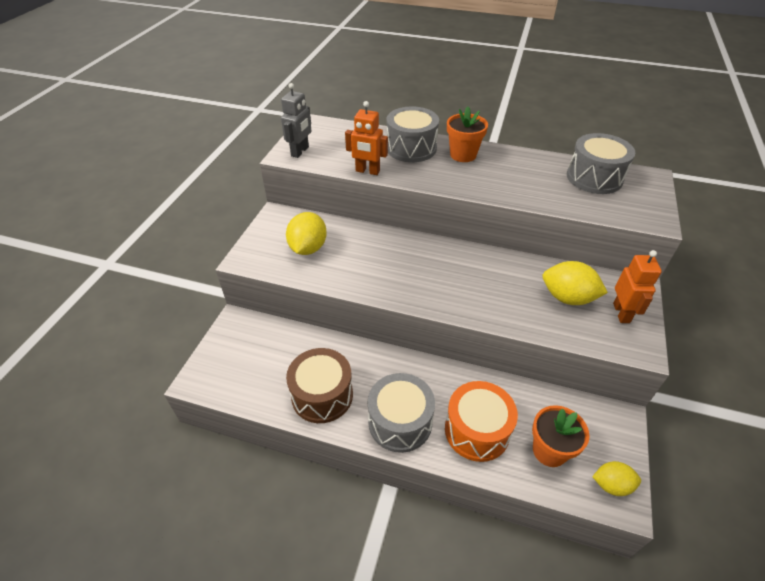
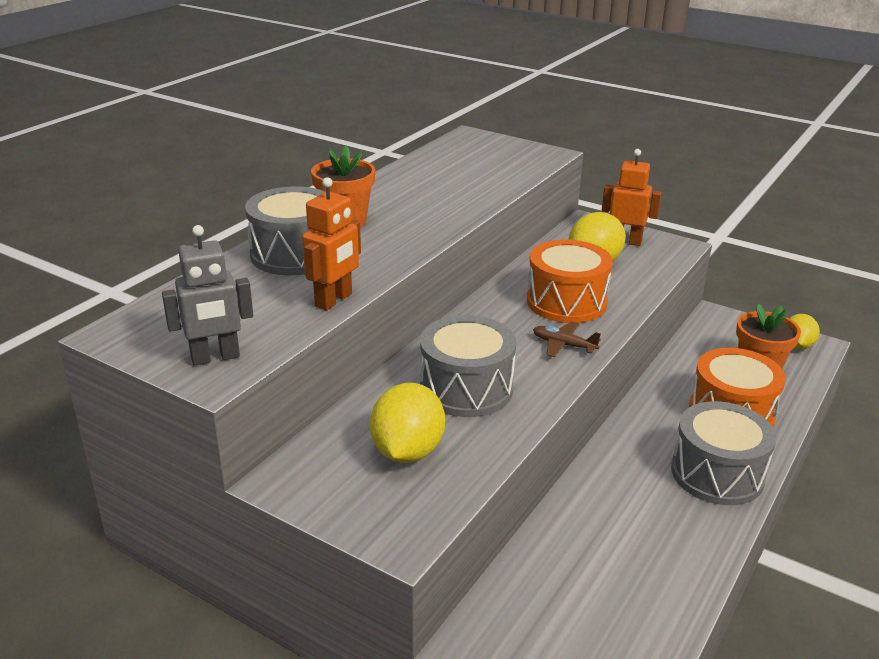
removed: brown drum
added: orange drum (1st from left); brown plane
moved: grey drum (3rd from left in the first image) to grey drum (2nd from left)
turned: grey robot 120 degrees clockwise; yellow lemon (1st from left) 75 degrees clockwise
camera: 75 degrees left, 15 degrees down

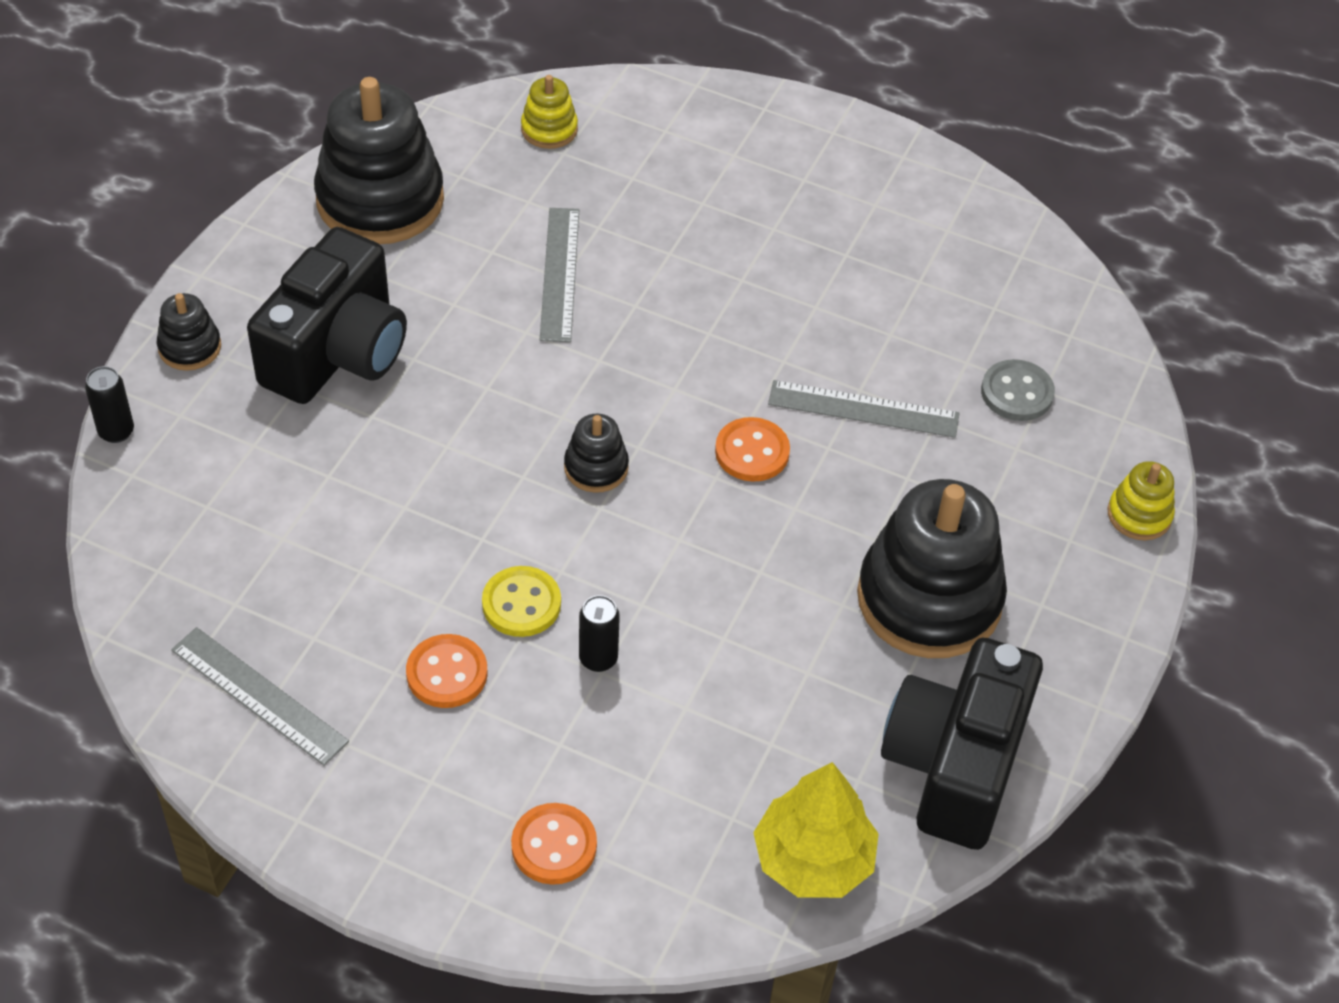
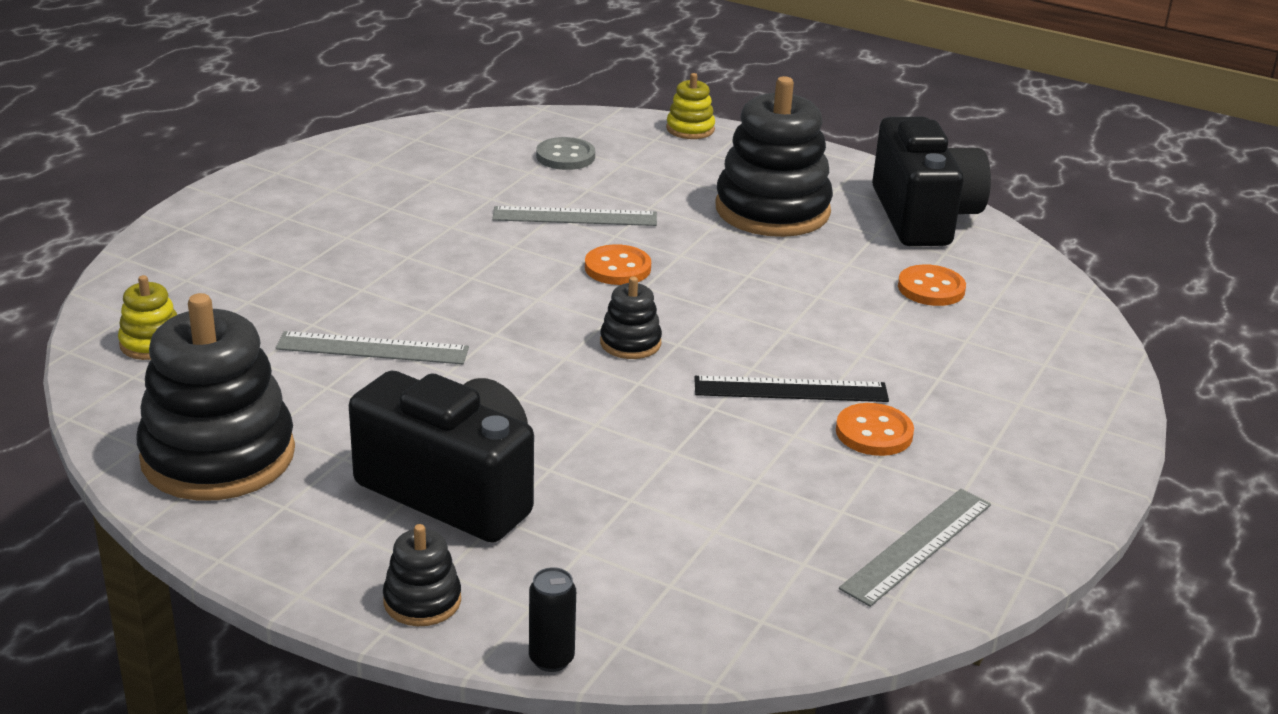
removed: black can (2nd from left); yellow tree
moved: orange button (2nd from left in the first image) to orange button (3rd from left)
replaced: yellow button to black ruler
turned: grey ruler (3rd from left in the first image) 75 degrees clockwise; black camera (2nd from left) 120 degrees counterclockwise
camera: 85 degrees left, 20 degrees down

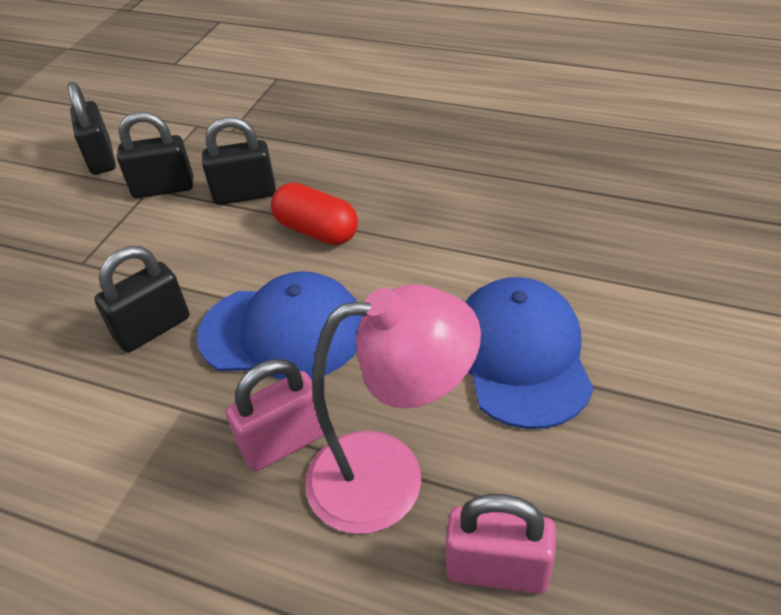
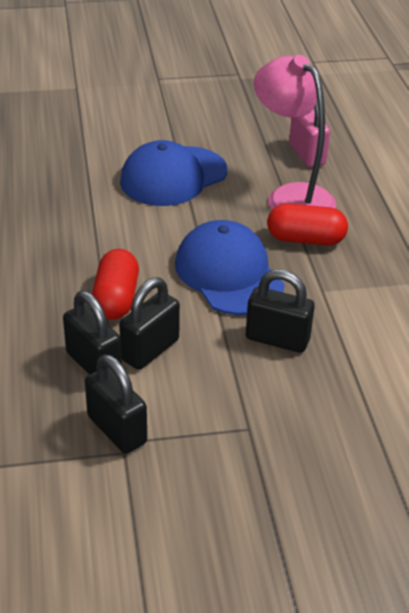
moved: black padlock (1st from left in the first image) to black padlock (3rd from left)
replaced: pink padlock (1st from left) to red capsule (2nd from left)
camera: 125 degrees left, 5 degrees down

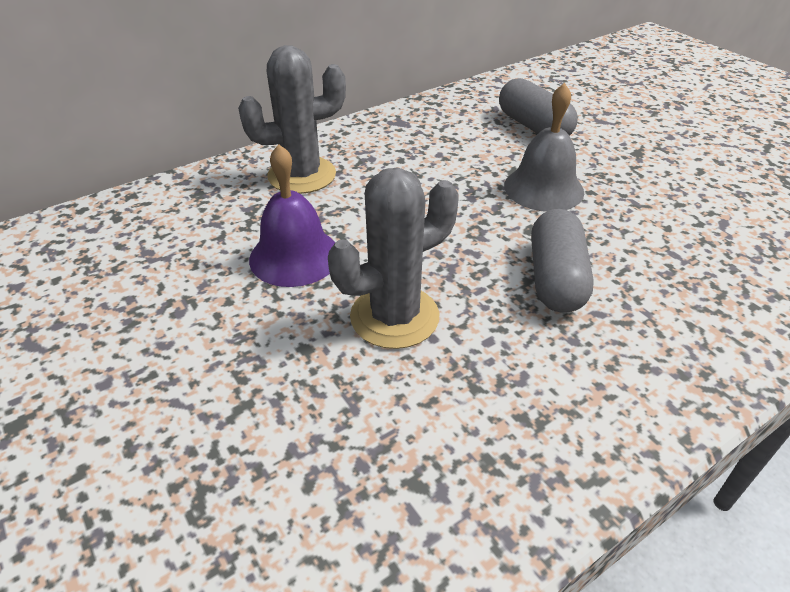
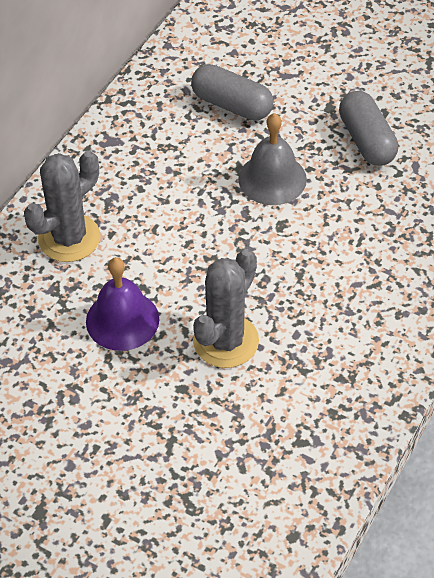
moved: grey capsule (2nd from left)
camera: 25 degrees left, 10 degrees up

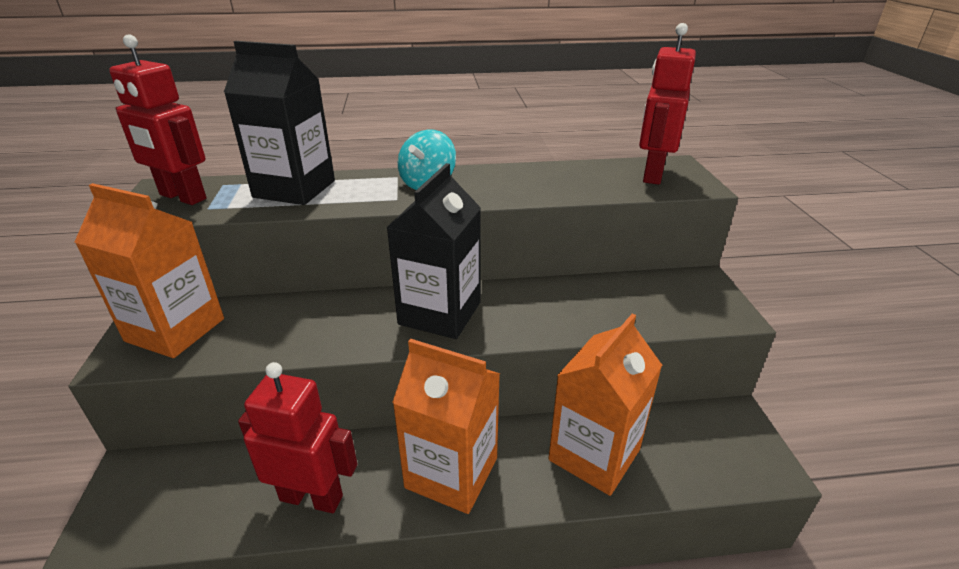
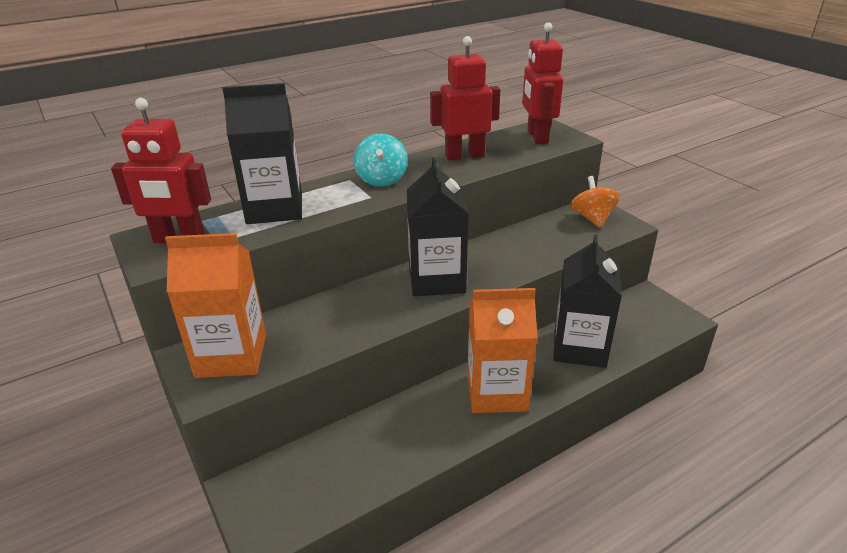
added: orange spinning top
moved: red robot (2nd from left)
recoloured: orange carton (3rd from left) to black carton (3rd from left)
camera: 25 degrees left, 0 degrees up

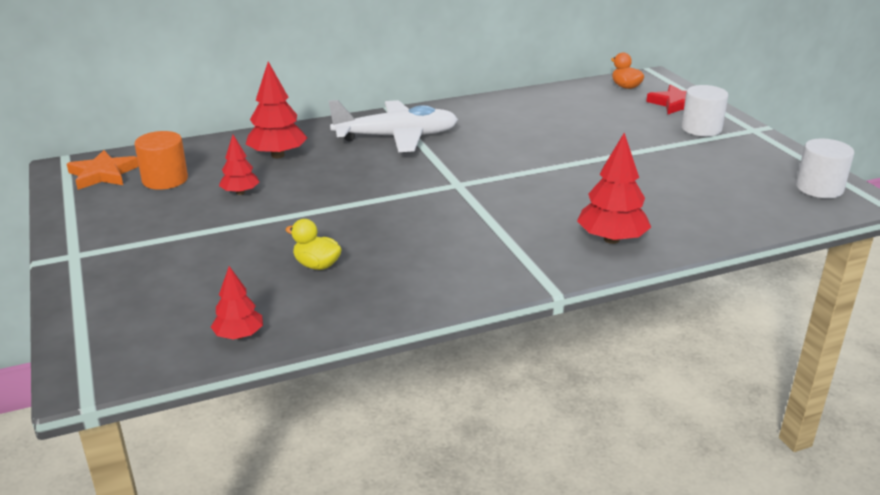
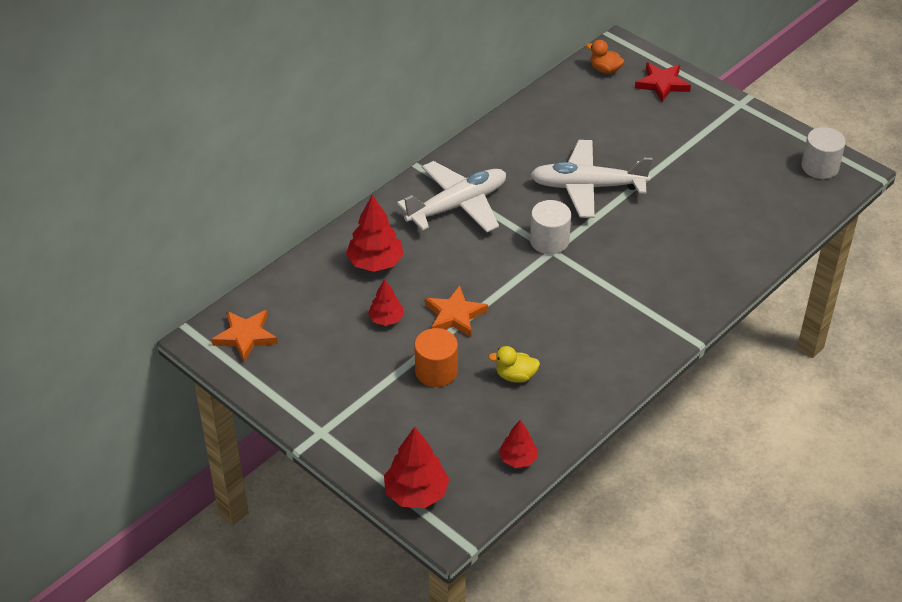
added: white plane (2nd from left); orange star (2nd from left)
moved: white cylinder (1st from left); orange cylinder; red tree (4th from left in the first image) to red tree (3rd from left)
camera: 25 degrees left, 15 degrees up

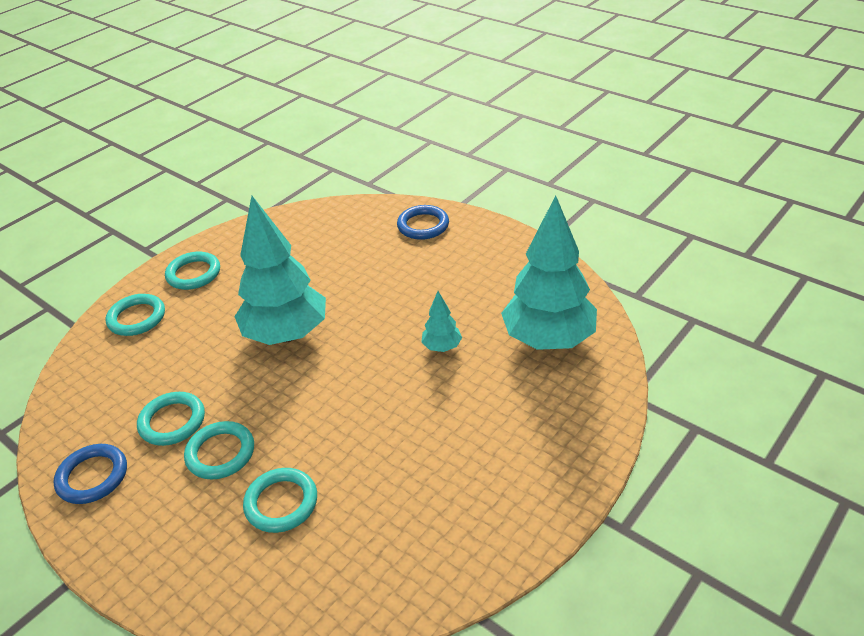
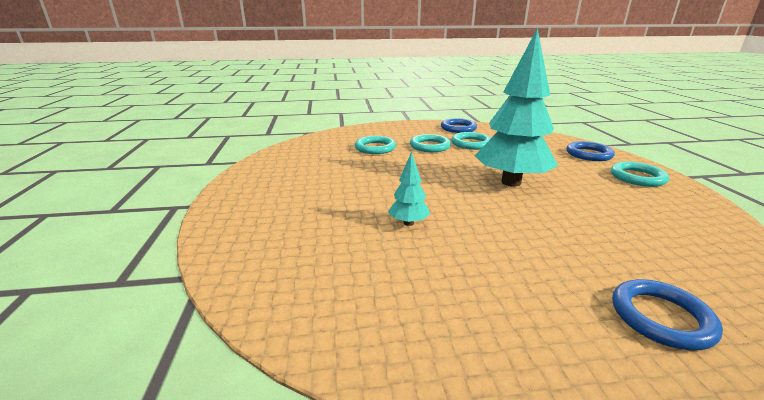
removed: turquoise tree (3rd from left)
recoloured: turquoise ring (1st from left) to blue ring (2nd from left)
camera: 130 degrees right, 15 degrees down

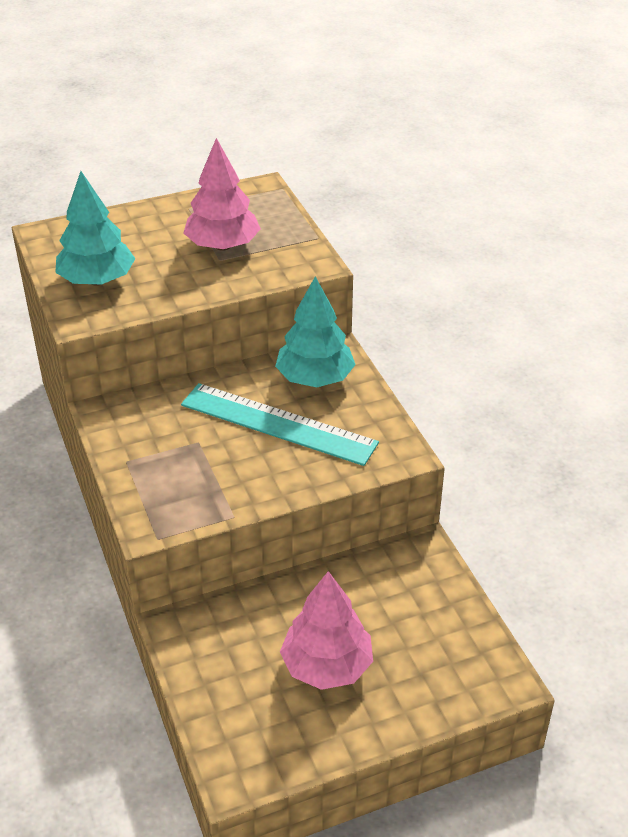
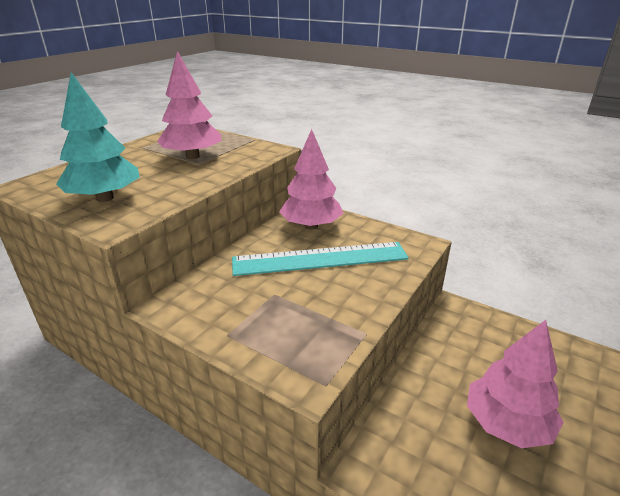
recoloured: turquoise tree (2nd from left) to pink tree (2nd from left)
camera: 35 degrees left, 10 degrees down

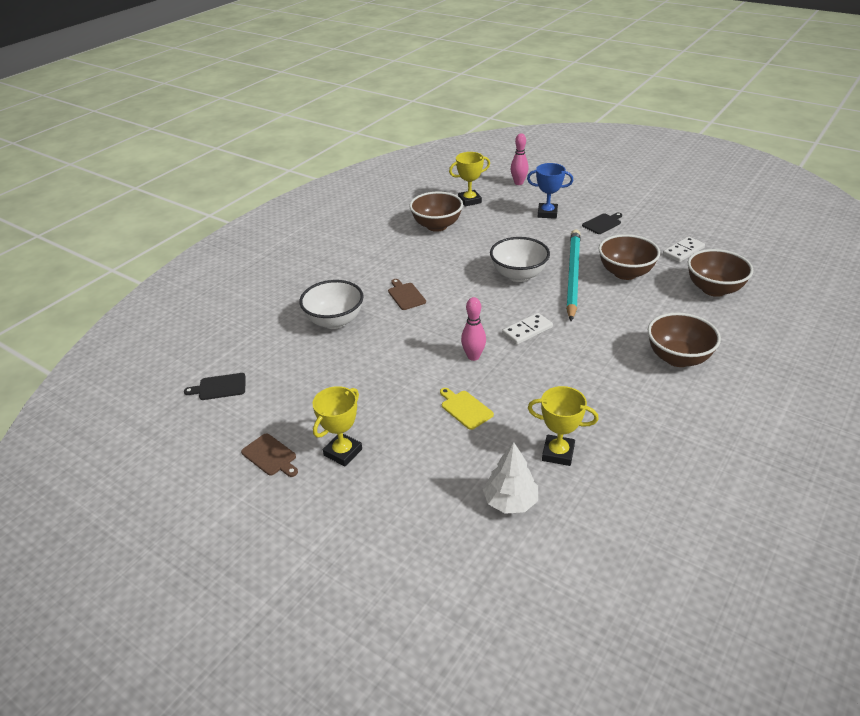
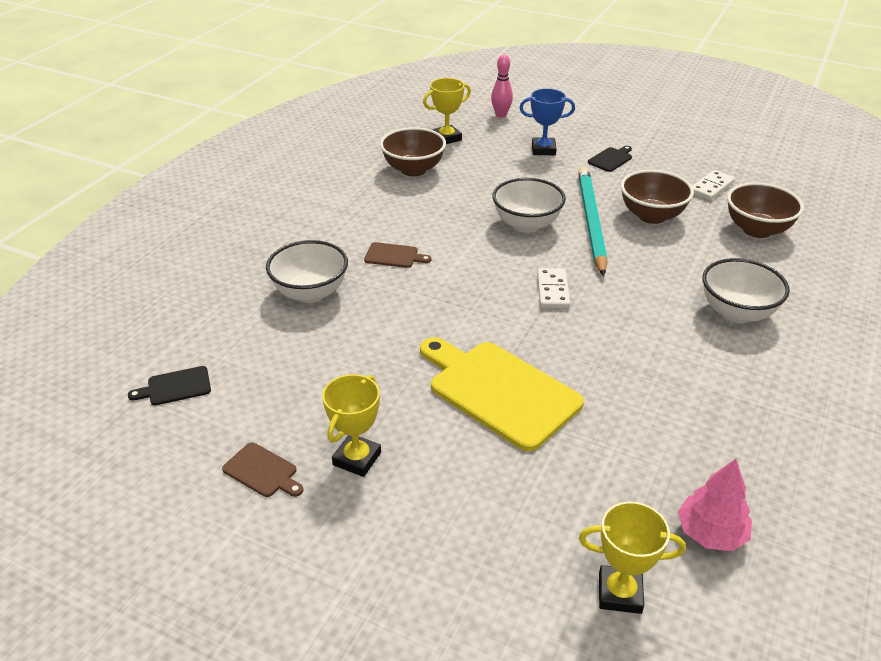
removed: pink bowling pin (1st from left); white tree
added: pink tree
moved: yellow trophy (3rd from left)
recoloured: brown bowl (3rd from left) to white bowl (3rd from left)
turned: brown cutting board (2nd from left) 135 degrees clockwise; white domino (1st from left) 45 degrees counterclockwise
resized: yellow cutting board x2.26
camera: 10 degrees left, 0 degrees up

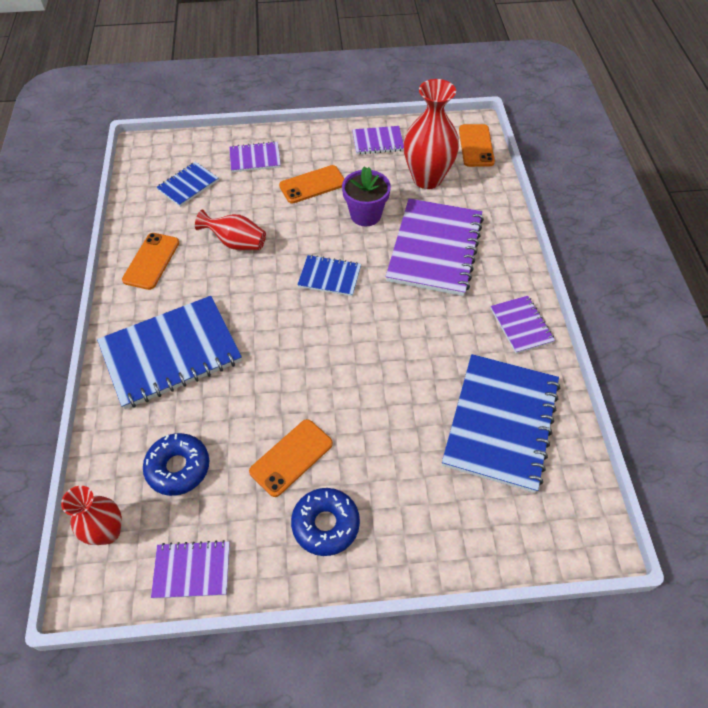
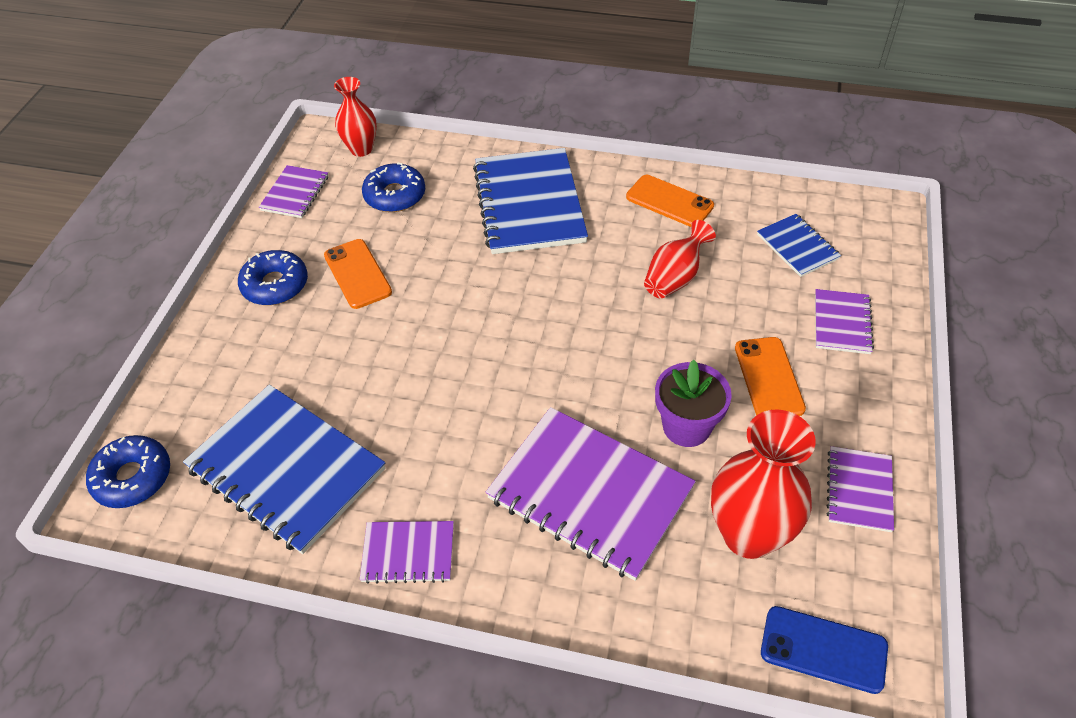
removed: blue notebook (3rd from left)
added: blue donut (1st from left)
recoloured: orange phone (4th from left) to blue phone
camera: 110 degrees right, 5 degrees down

